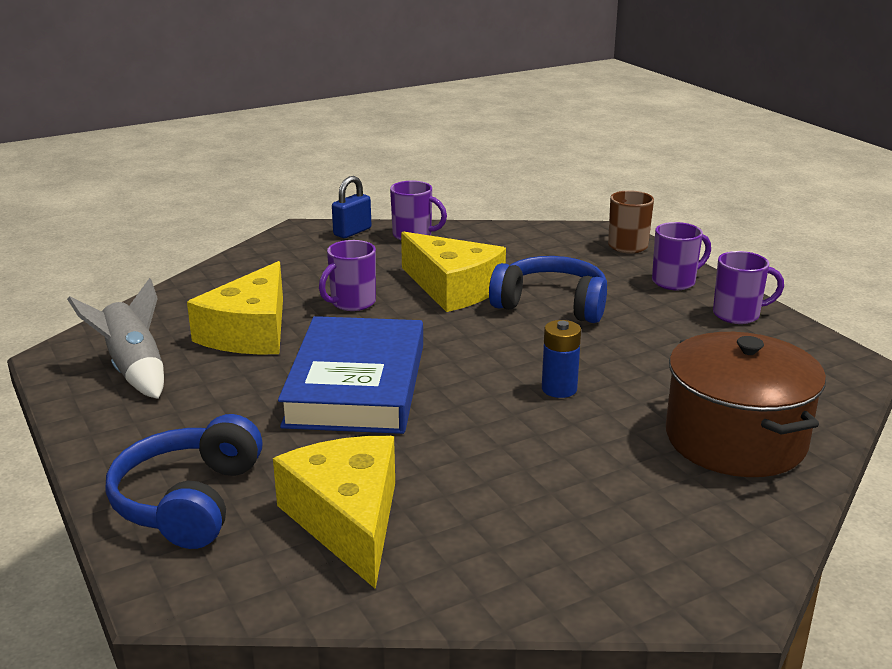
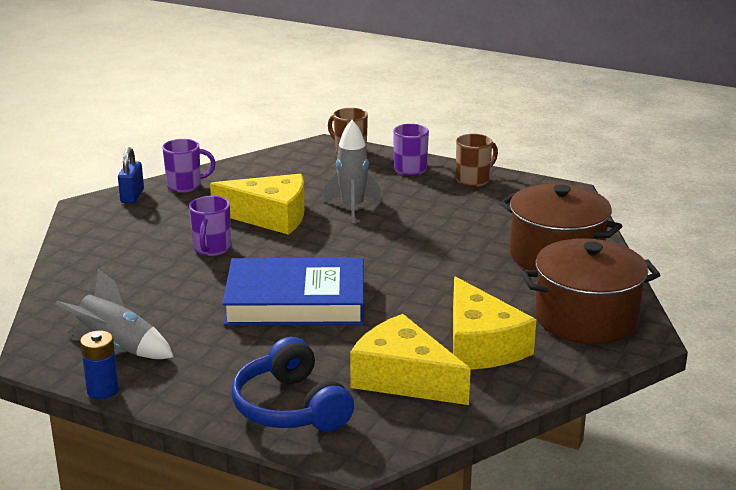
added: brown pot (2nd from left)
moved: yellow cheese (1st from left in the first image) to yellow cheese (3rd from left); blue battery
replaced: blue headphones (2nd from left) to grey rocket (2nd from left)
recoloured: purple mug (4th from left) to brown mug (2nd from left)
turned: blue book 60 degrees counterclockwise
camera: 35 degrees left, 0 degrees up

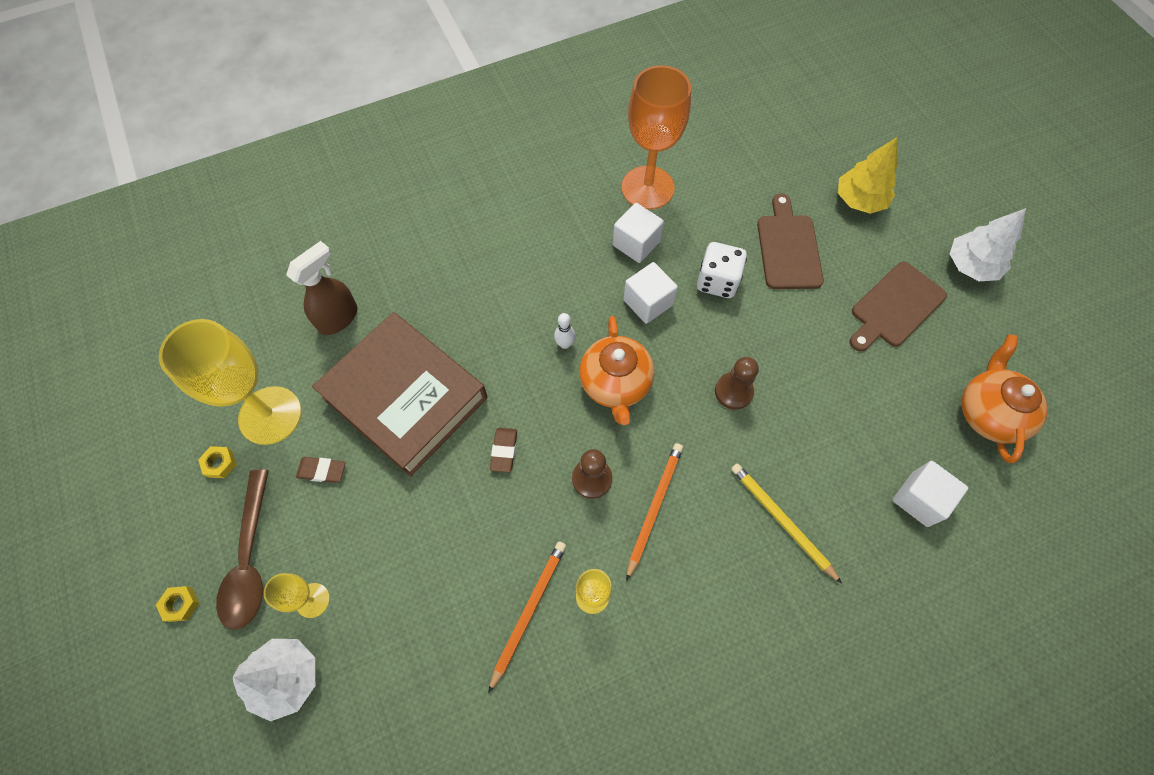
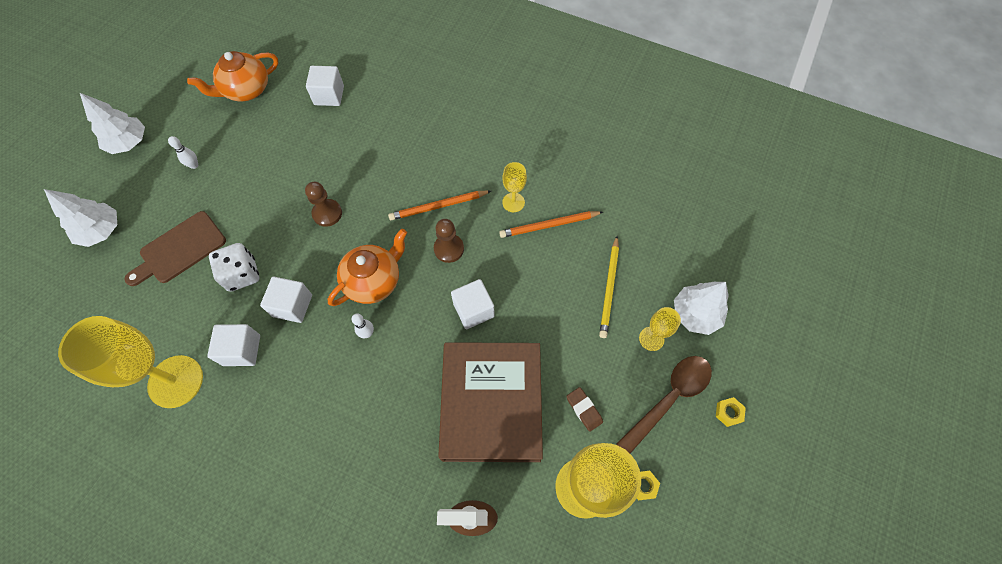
moved: yellow pencil
replaced: brown cutting board (2nd from left) to white bowling pin (1st from left); brown eraser (2nd from left) to white cube (4th from left)
recoloured: orange goblet to yellow goblet (1st from left); yellow tree to white tree (1st from left)
camera: 130 degrees left, 0 degrees up

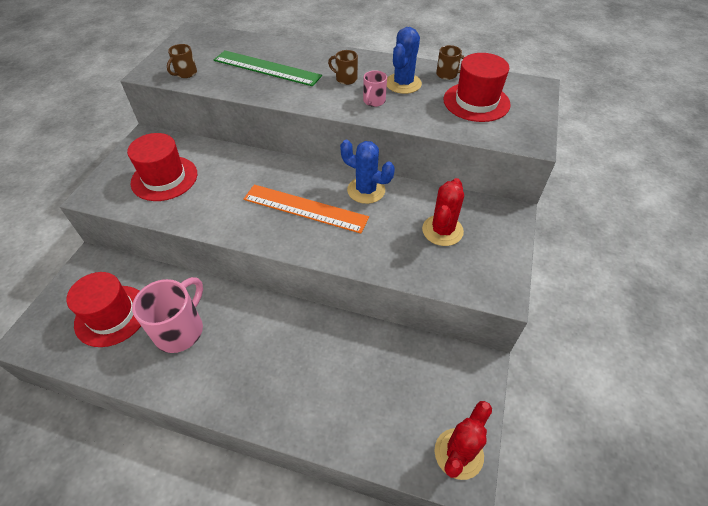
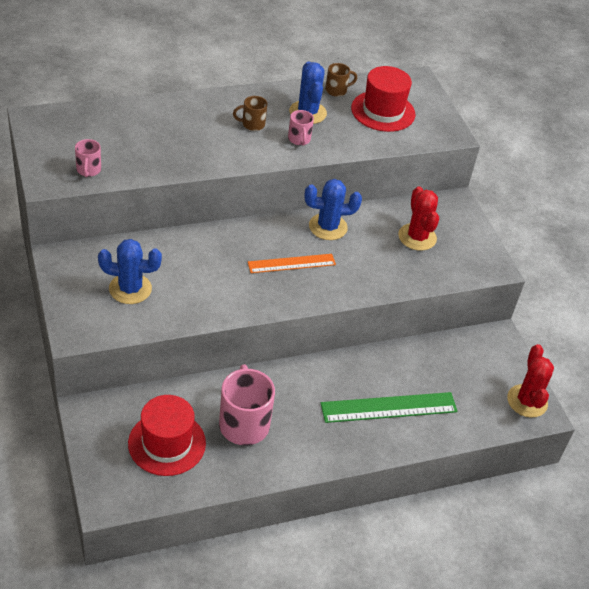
moved: green ruler
replaced: red hat (2nd from left) to blue cactus (1st from left)
recoloured: brown mug (1st from left) to pink mug (1st from left)
resized: orange ruler x0.67
camera: 40 degrees left, 5 degrees down

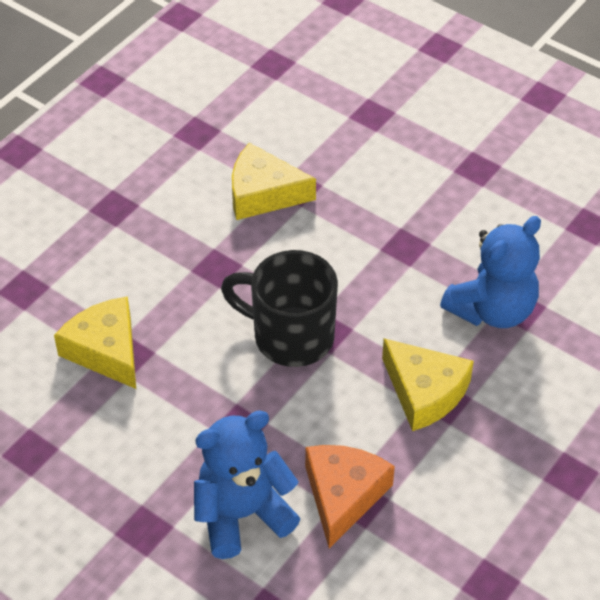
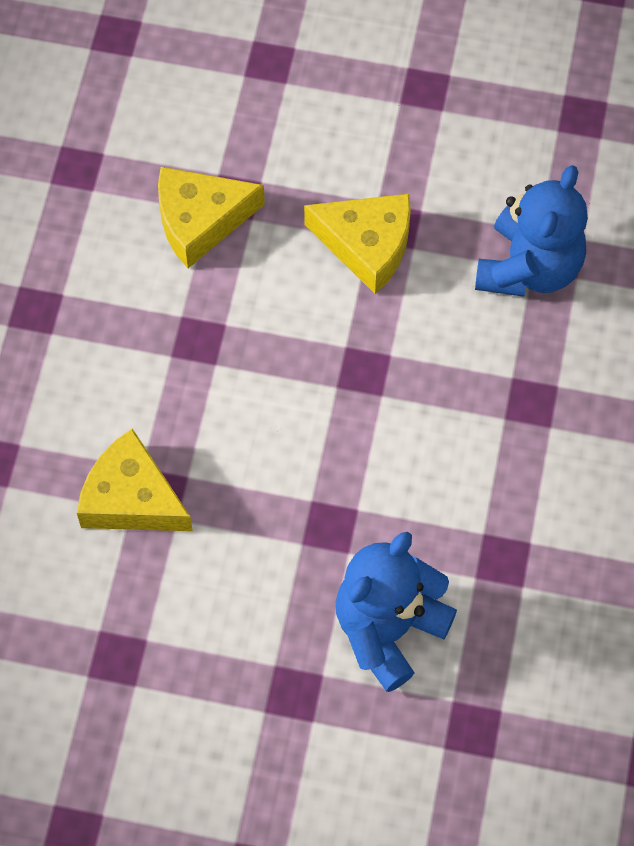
removed: black mug; orange cheese
moved: yellow cheese (3rd from left)
camera: 25 degrees left, 15 degrees up

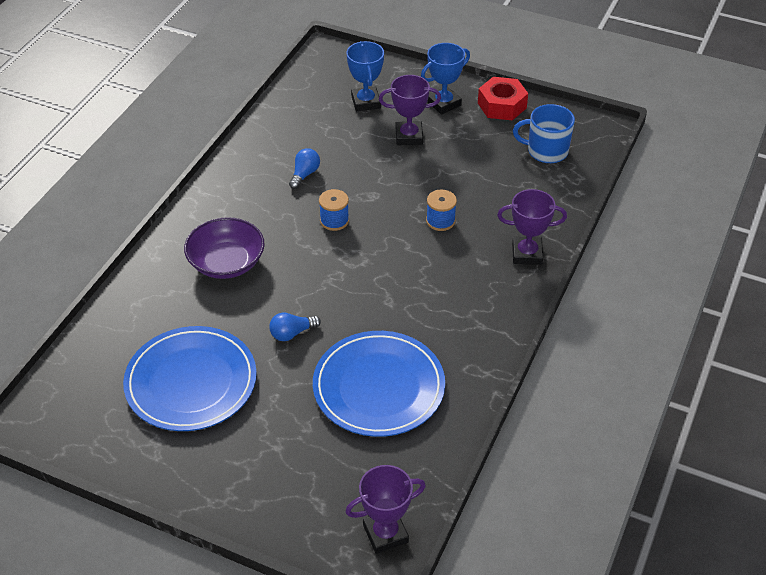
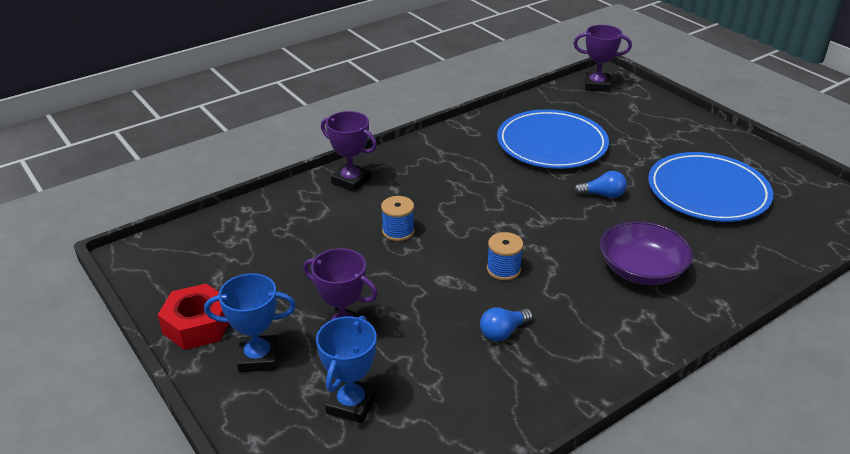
removed: blue mug
camera: 150 degrees left, 10 degrees down

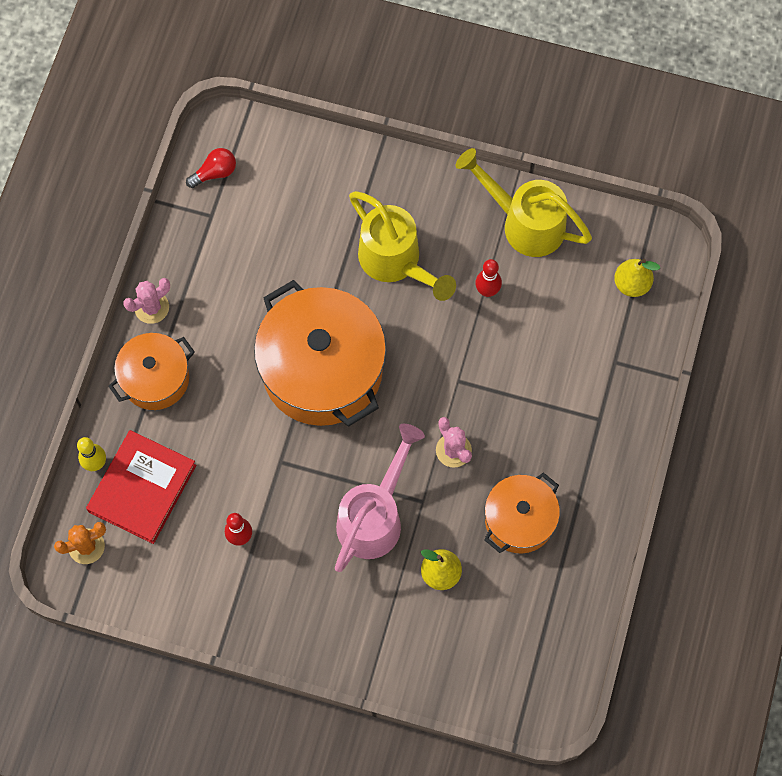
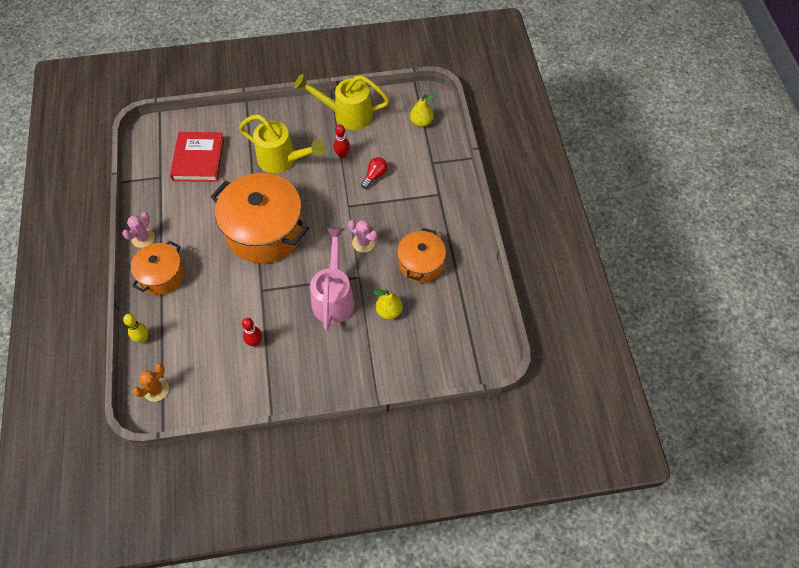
moved: red light bulb; red book
camera: 25 degrees left, 10 degrees down

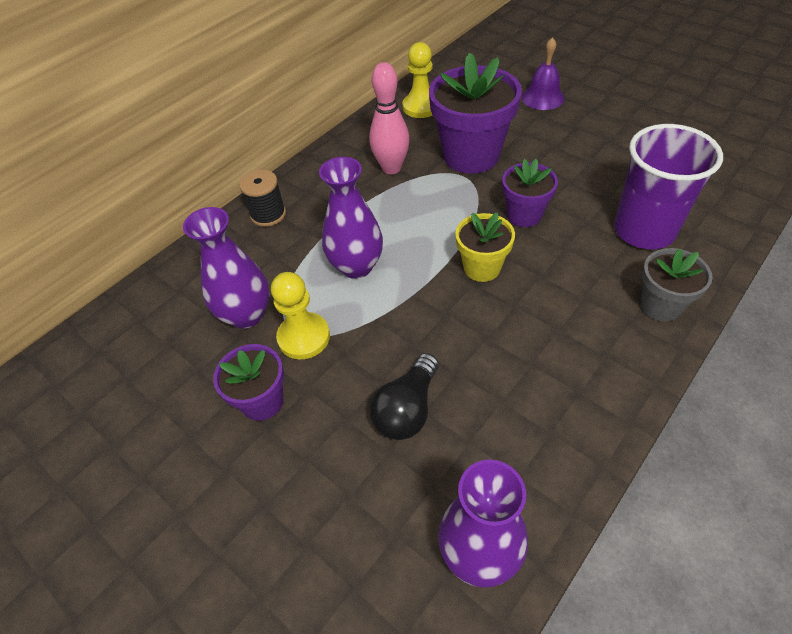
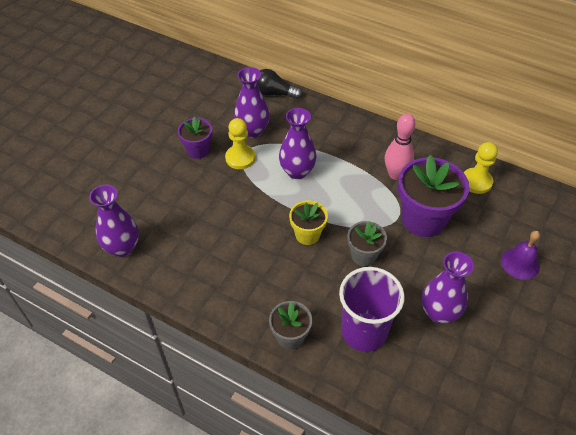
removed: black spool
added: purple vase (4th from left)
moved: black light bulb
recoloured: purple flower pot (3rd from left) to grey flower pot (2nd from left)
camera: 75 degrees right, 0 degrees up

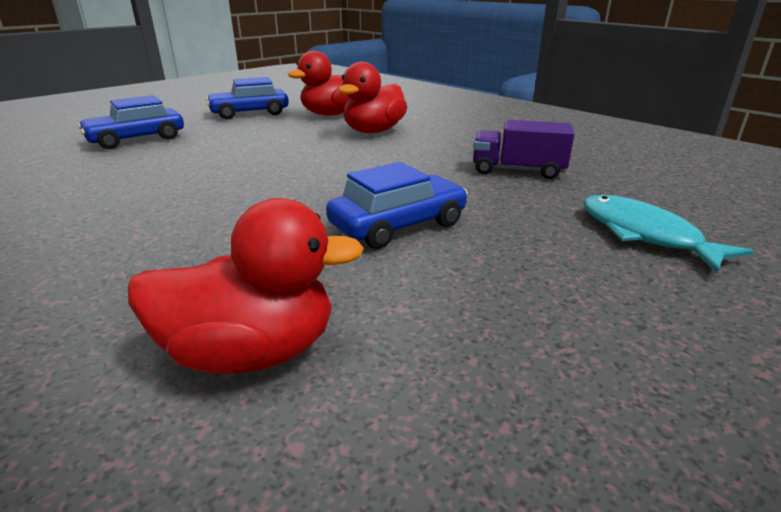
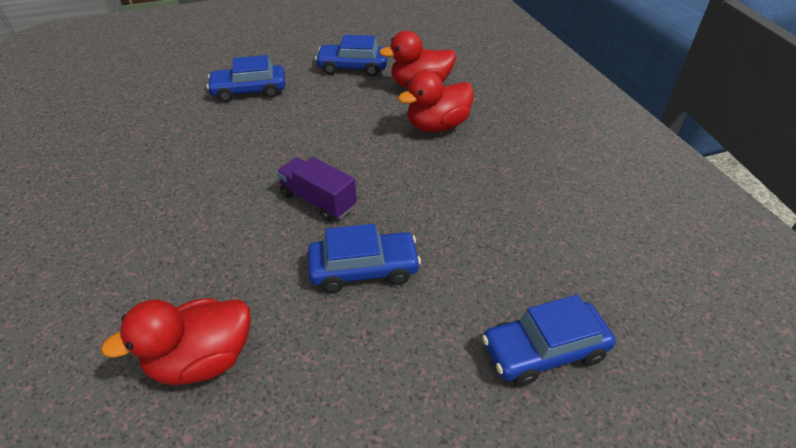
moved: purple truck
replaced: turquoise fish to blue car (4th from left)
turned: red duck (1st from left) 135 degrees clockwise
camera: 25 degrees right, 15 degrees up

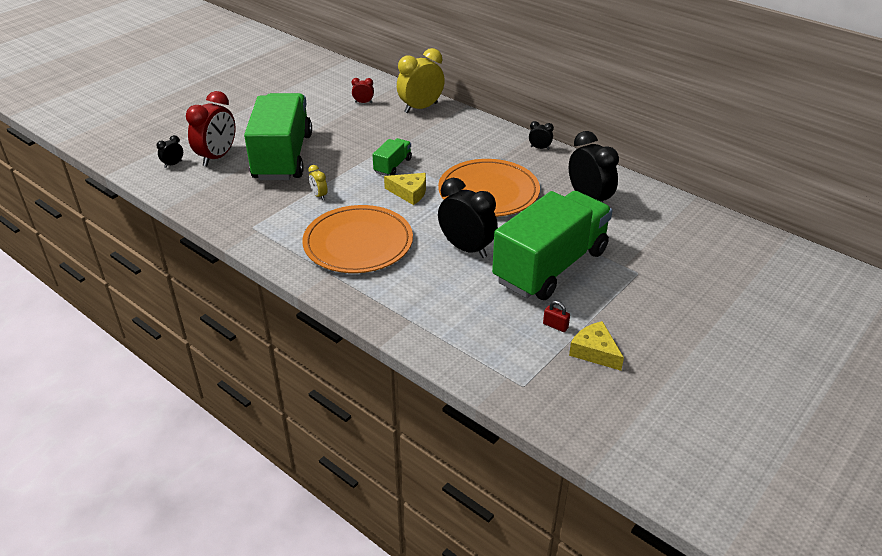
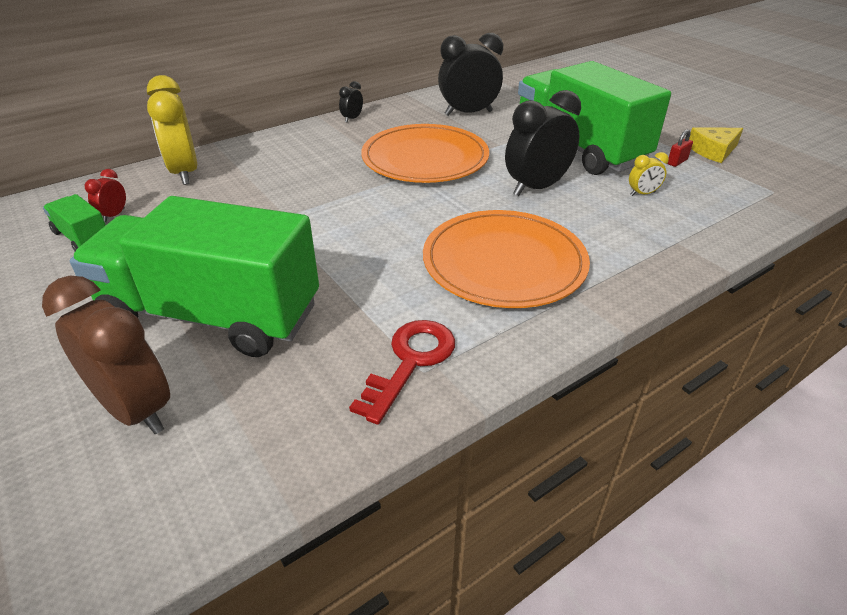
removed: black clock (1st from left); yellow cheese (1st from left)
added: red key
moved: green truck (2nd from left in the first image) to green truck (1st from left); yellow clock (1st from left in the first image) to yellow clock (2nd from left)
recoloured: red clock (1st from left) to brown clock
camera: 75 degrees left, 0 degrees up

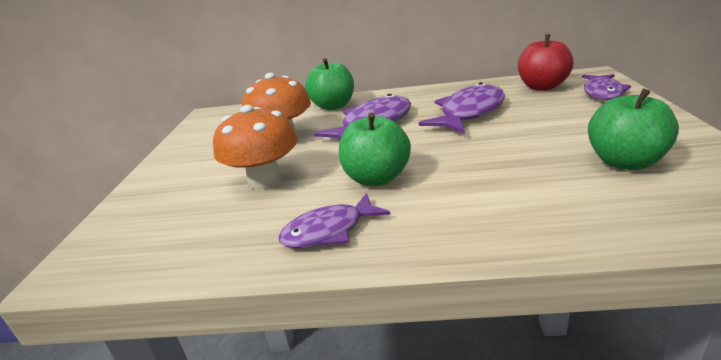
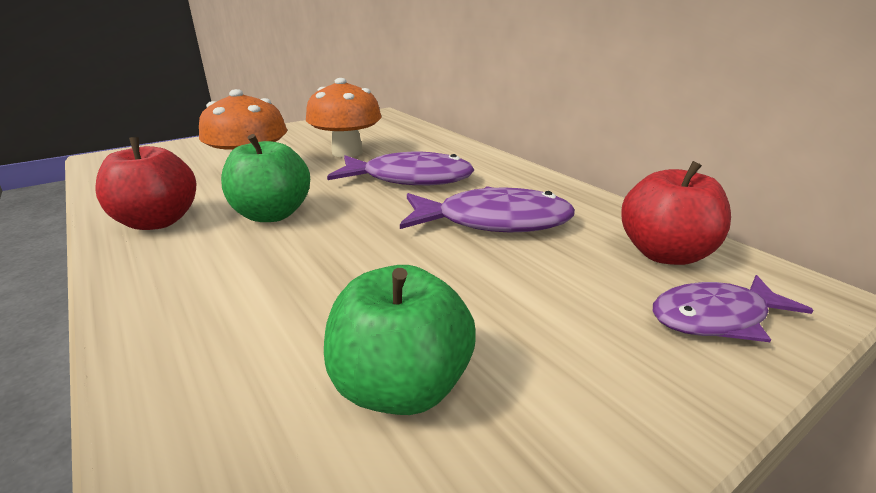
removed: green apple (1st from left)
replaced: purple fish (1st from left) to red apple (1st from left)
camera: 50 degrees right, 0 degrees up

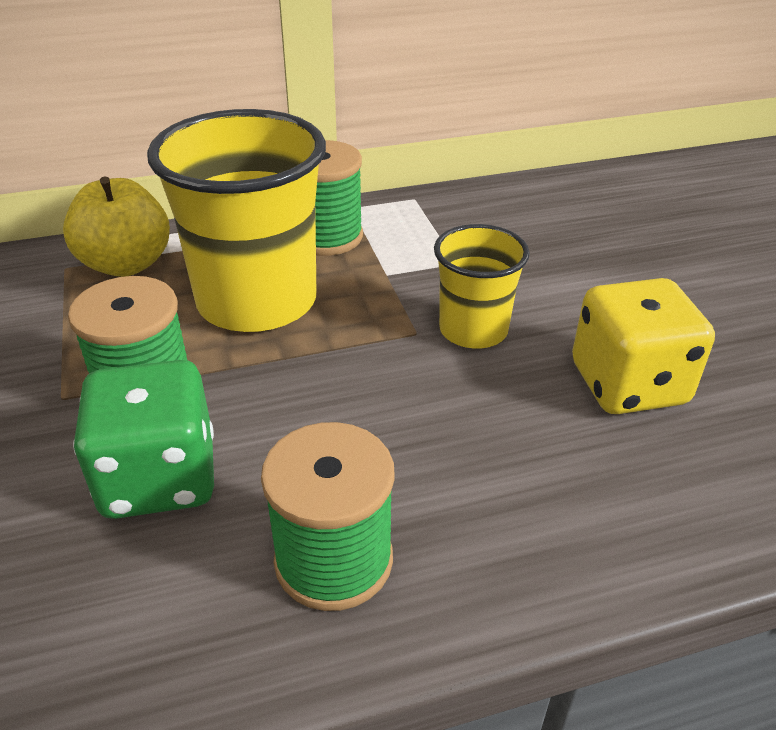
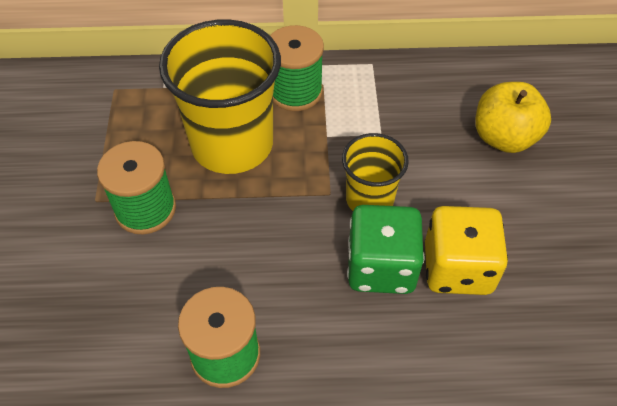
moved: yellow apple; green dice
camera: 15 degrees right, 15 degrees up

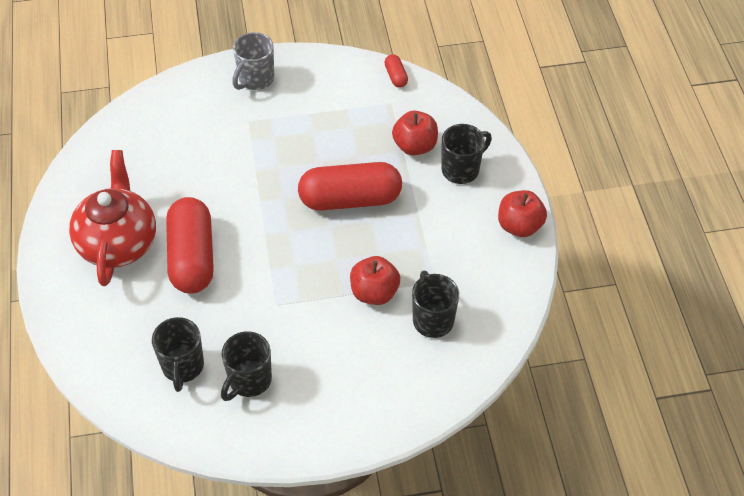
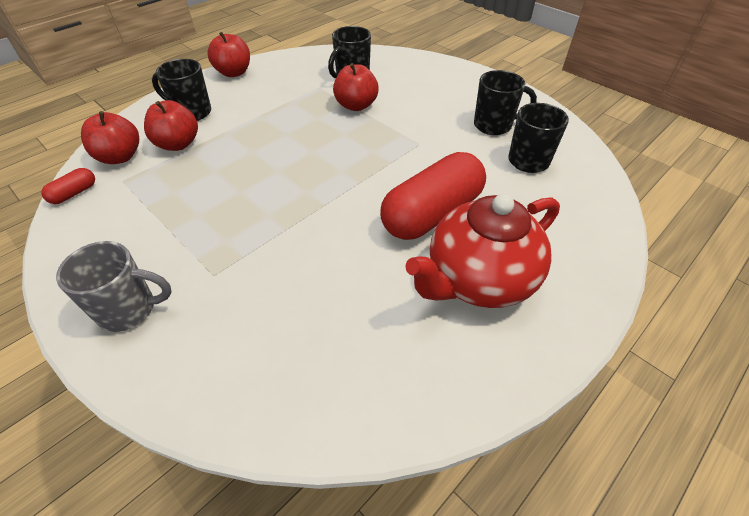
removed: red capsule (2nd from left)
added: red apple (1st from left)
camera: 125 degrees left, 5 degrees down

